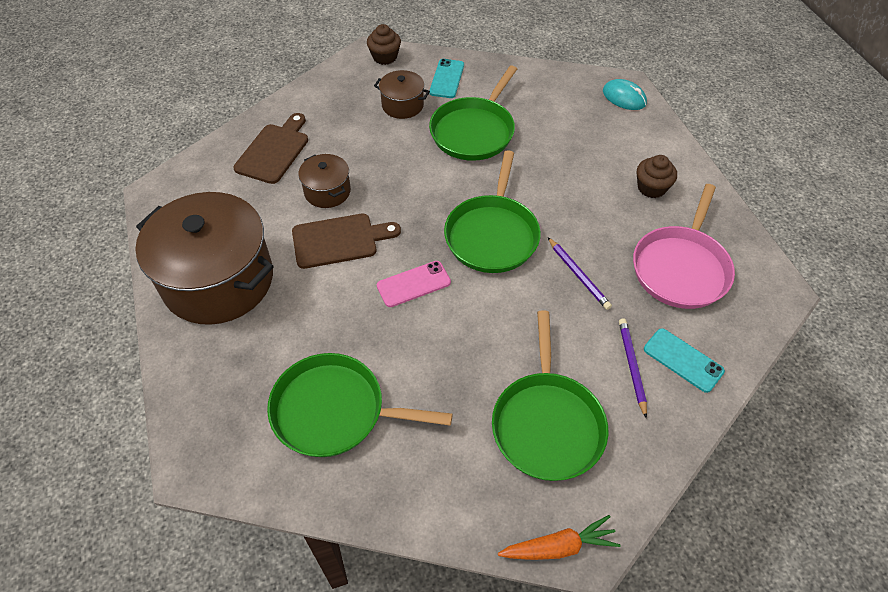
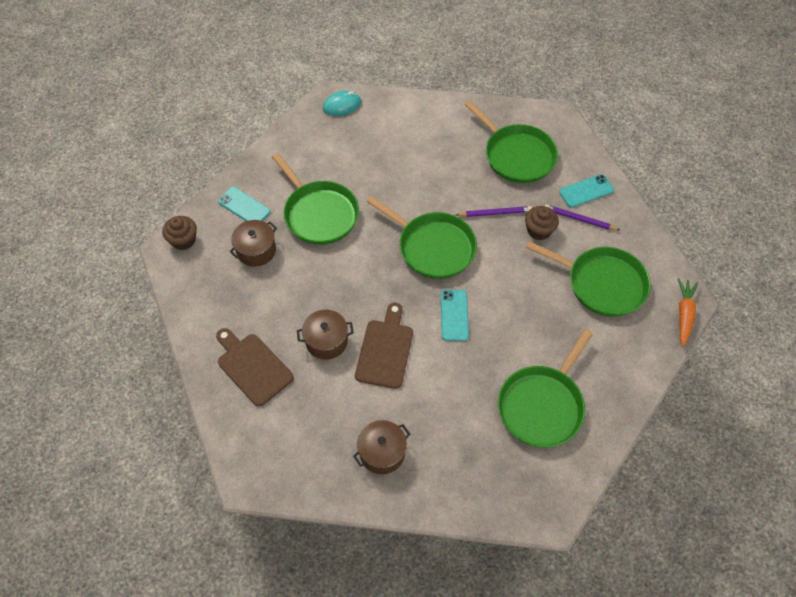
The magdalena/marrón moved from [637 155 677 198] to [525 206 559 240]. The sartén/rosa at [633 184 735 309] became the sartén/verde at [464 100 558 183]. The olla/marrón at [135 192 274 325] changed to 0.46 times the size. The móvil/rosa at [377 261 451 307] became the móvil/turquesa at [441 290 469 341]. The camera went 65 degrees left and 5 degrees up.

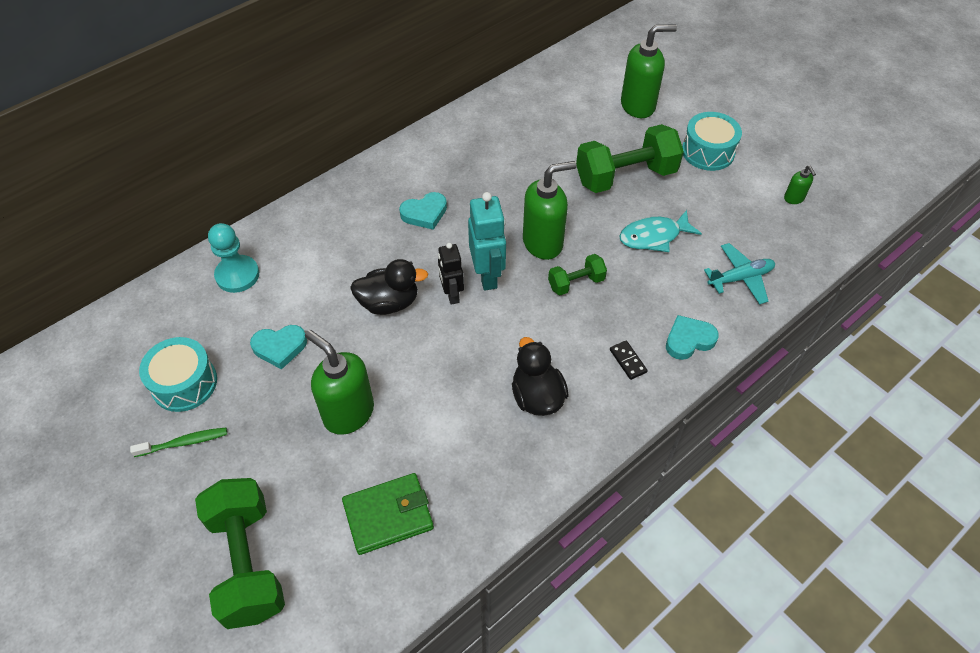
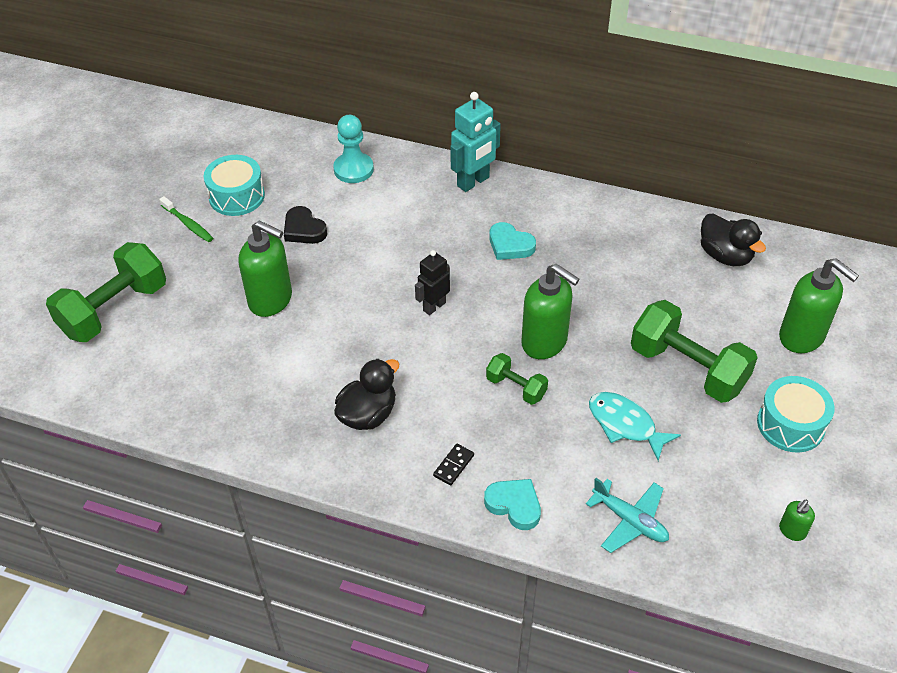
The robot/turquesa moved from [468 192 506 290] to [450 92 501 192]. The pato/negro moved from [350 259 428 315] to [701 214 766 266]. The corazón/turquesa at [250 325 307 370] became the corazón/negro at [284 206 327 244]. The dispensador de jabón/verde at [305 330 374 435] turned 105 degrees clockwise. The cartera/verde at [342 473 434 555] disappeared. The camera went 60 degrees right and 5 degrees down.

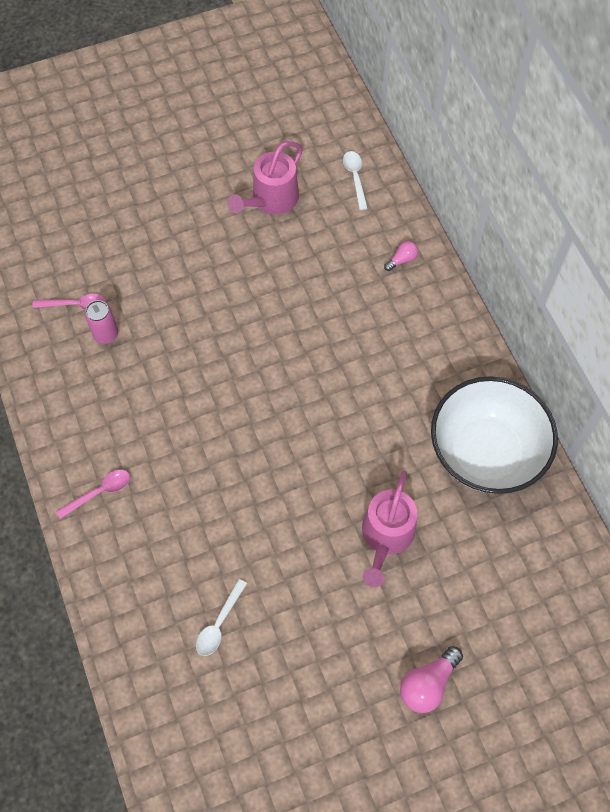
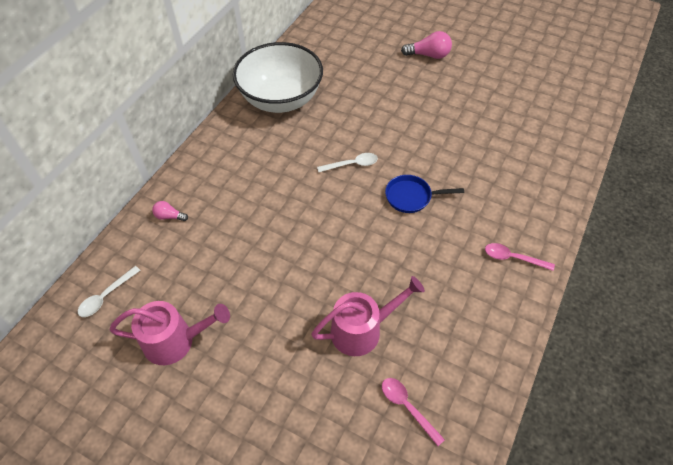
The lata/rosa at [85 300 118 344] disappeared. The regadera/rosa moved from [362 471 417 587] to [311 276 425 356]. The cuchara/blanco moved from [196 579 247 656] to [317 153 378 173]. The sartén/azul at [385 175 464 213] appeared. The camera went 130 degrees left and 10 degrees down.

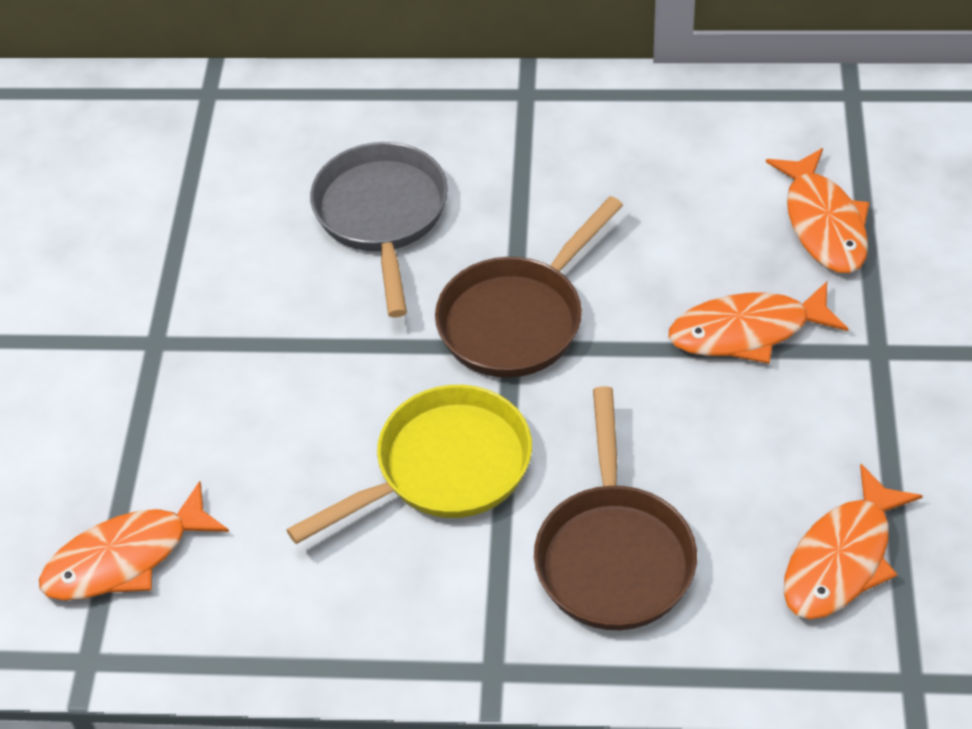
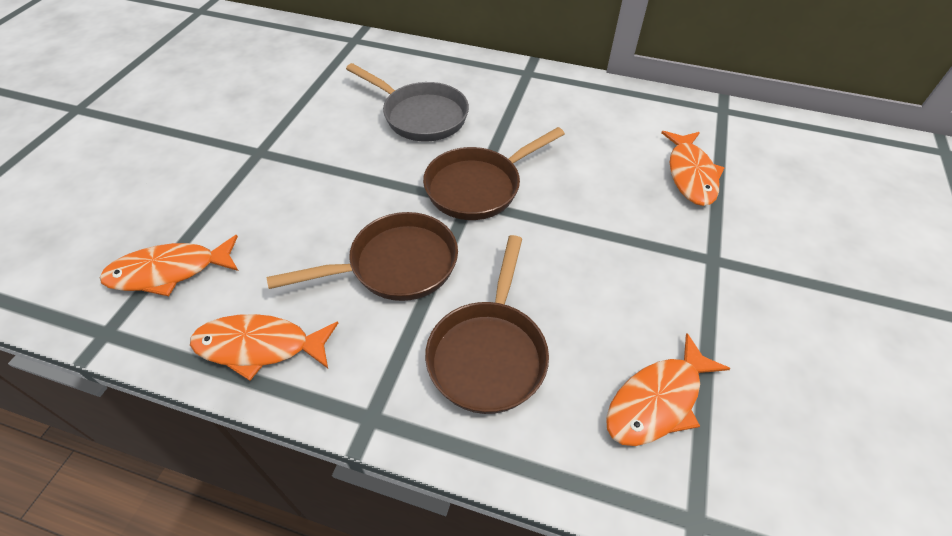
The sartén/gris at [310 142 448 317] turned 120 degrees clockwise. The pez/naranja moved from [669 281 849 364] to [190 314 338 381]. The sartén/amarillo at [286 385 532 544] became the sartén/marrón at [267 212 458 301]. The camera went 10 degrees right and 0 degrees up.

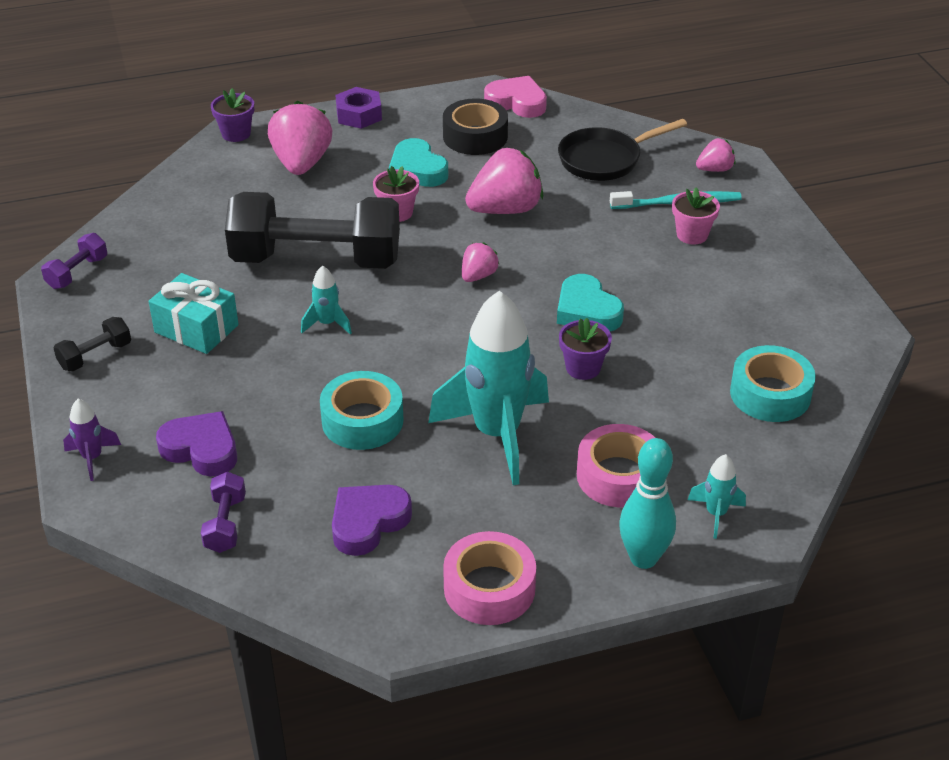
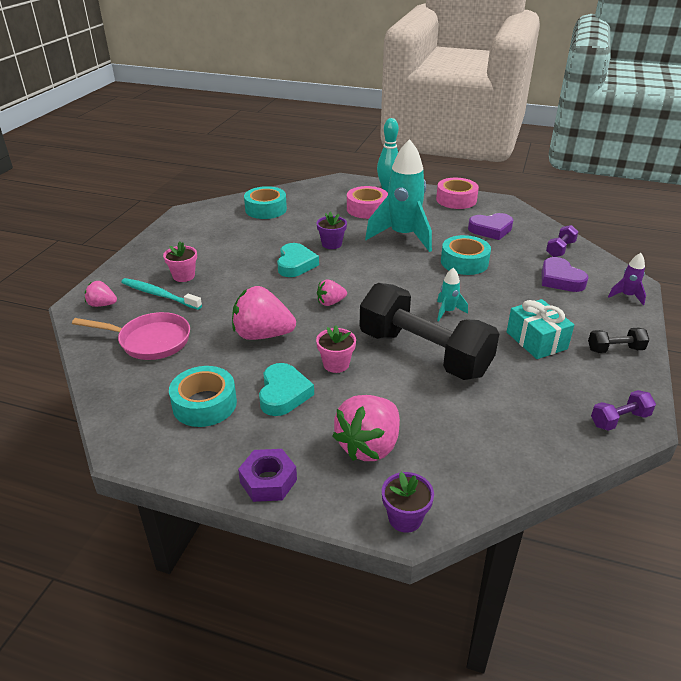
The corazón/rosa at [484 76 547 118] disappeared. The cinta adhesiva/negro at [443 98 508 155] became the cinta adhesiva/turquesa at [169 366 237 427]. The sartén/negro at [558 119 687 181] became the sartén/rosa at [72 312 190 360]. The cohete/turquesa at [688 454 746 539] disappeared. The camera went 145 degrees left and 5 degrees down.

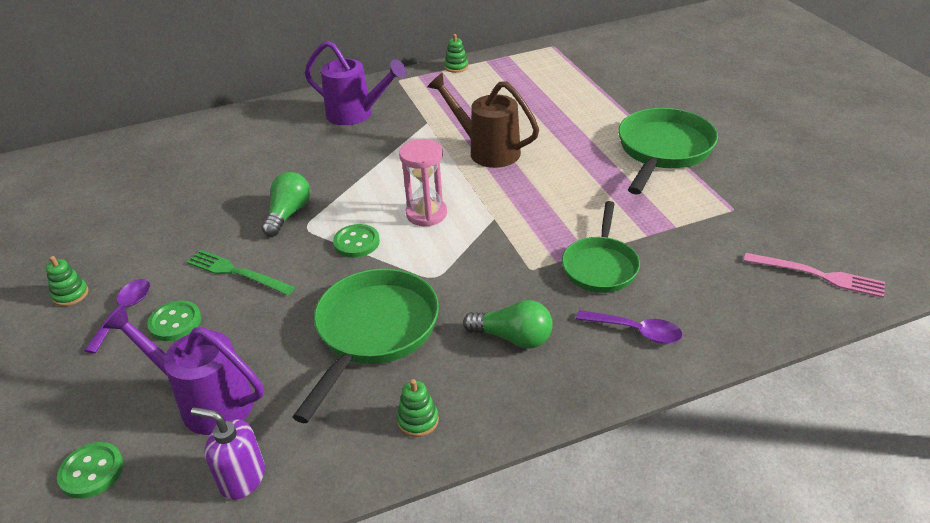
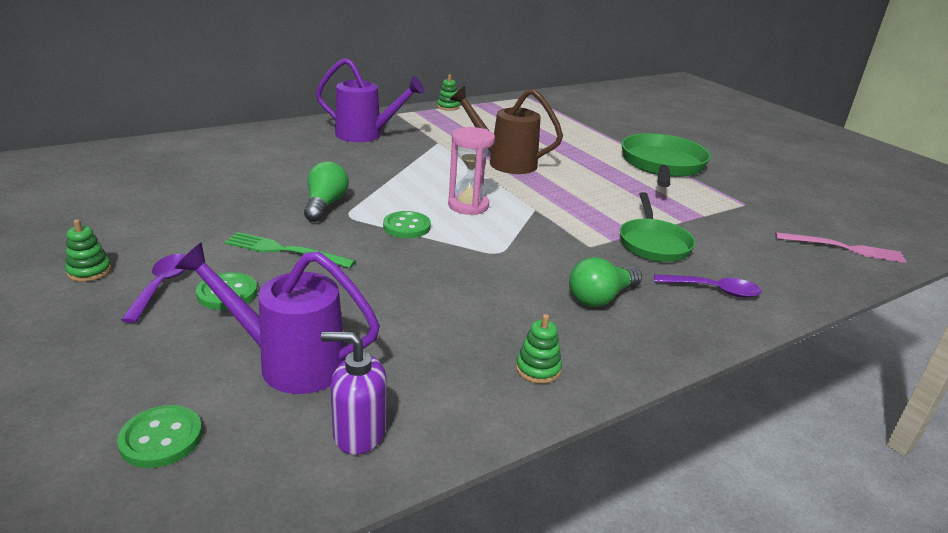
The sartén/verde at [292 268 439 423] disappeared. The bombilla/verde at [463 300 553 348] turned 135 degrees clockwise. The camera went 15 degrees left and 10 degrees down.

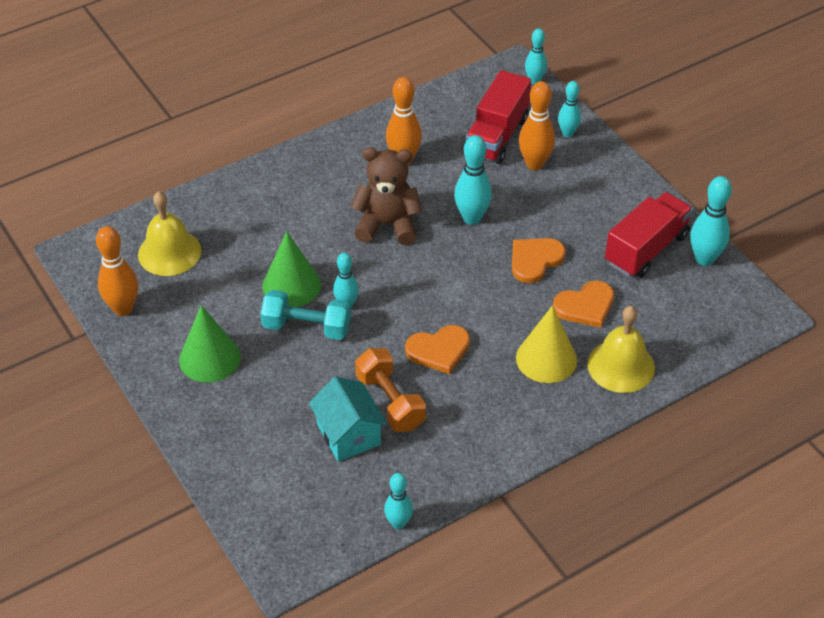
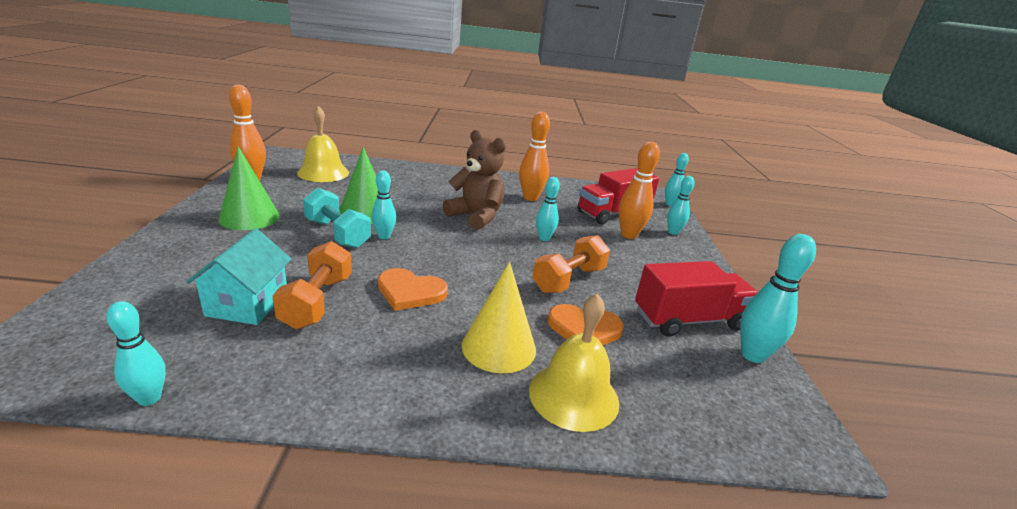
The bolo/turquesa at [454 135 492 225] changed to 0.65 times the size. The corazón/naranja at [512 238 566 283] was replaced by the mancuerna/naranja at [532 235 610 293]. The camera went 30 degrees right and 20 degrees down.

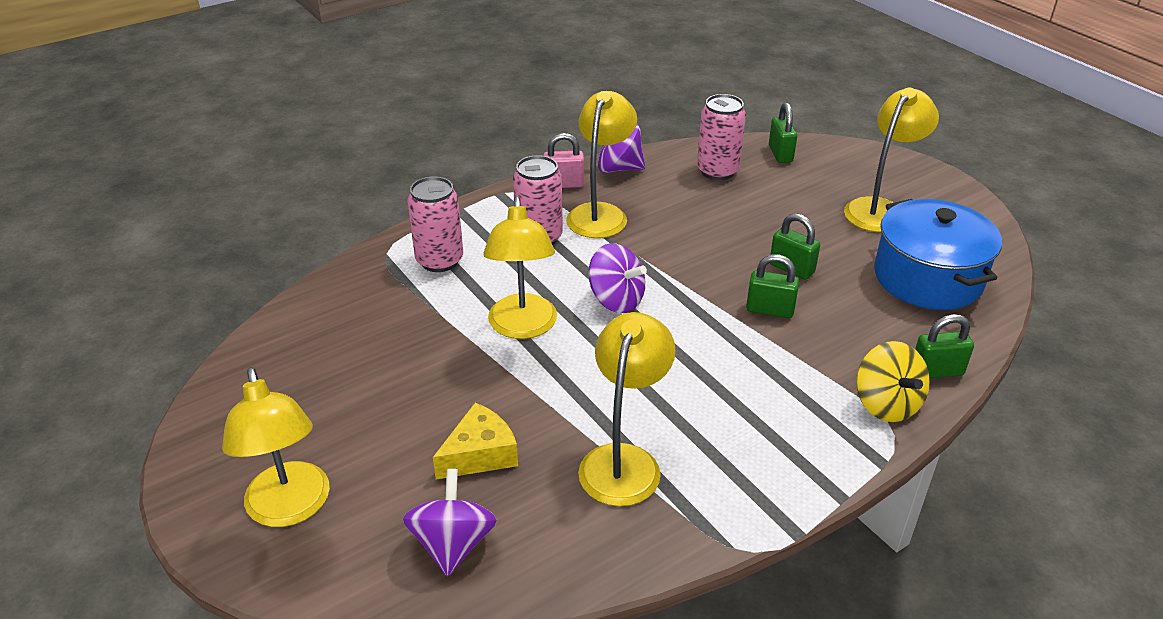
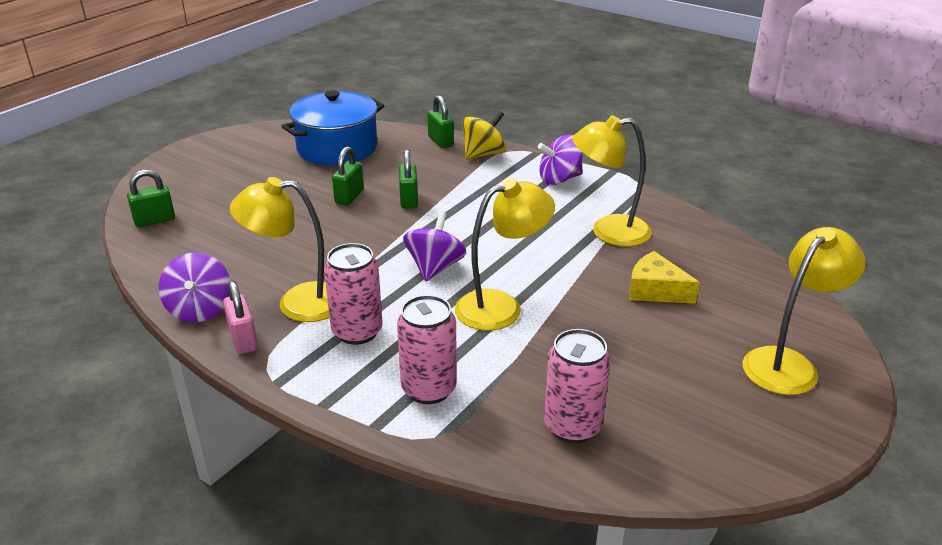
The lámpara/amarillo at [844 88 939 232] disappeared. The lata/rosa moved from [697 94 746 180] to [544 329 611 443]. The peonza/morado moved from [403 469 497 576] to [538 134 583 185]. The camera went 110 degrees left and 5 degrees down.

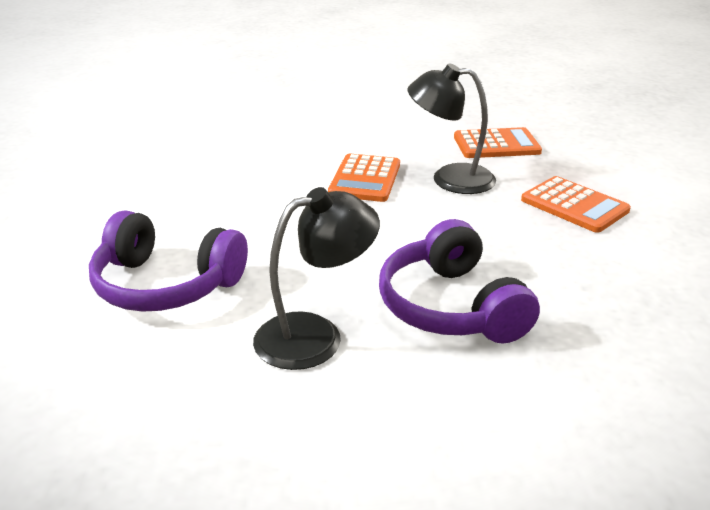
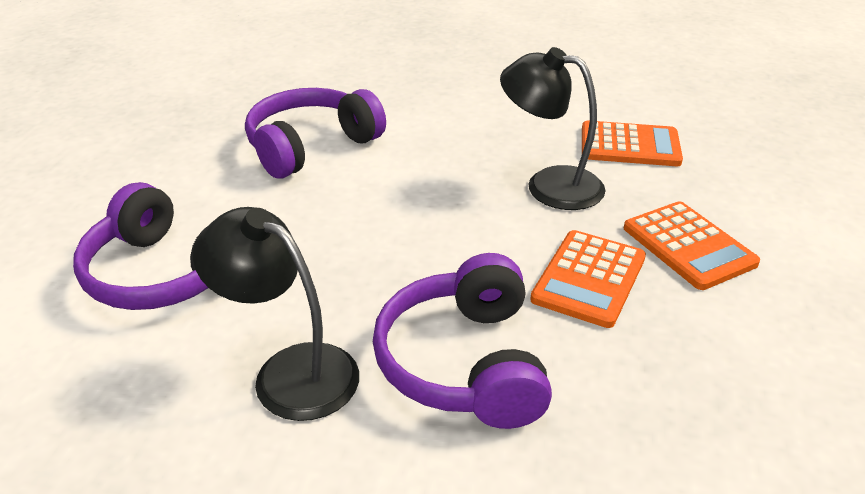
The calculadora/naranja moved from [328 154 400 202] to [530 230 646 328]. The lámpara/negro at [253 187 380 370] turned 135 degrees counterclockwise. The auriculares/morado at [245 88 386 179] appeared. The camera went 15 degrees right and 5 degrees up.

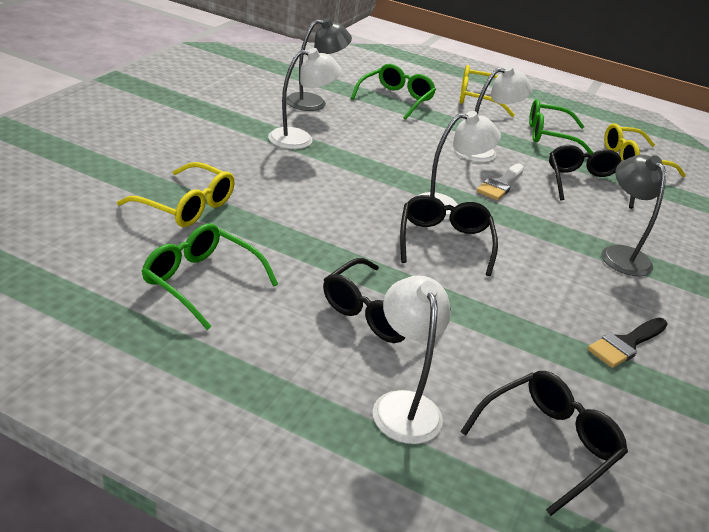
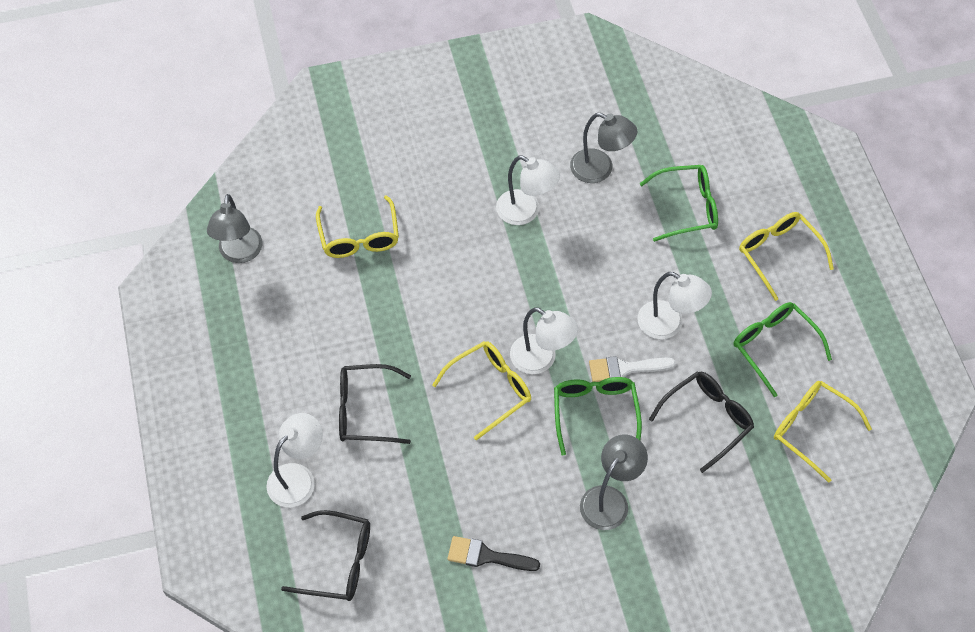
The gafas/negro at [400 195 498 276] became the gafas/amarillo at [432 341 531 441]. The gafas/verde moved from [142 224 278 330] to [554 377 642 456]. The lámpara/gris at [207 194 263 263] appeared. The camera went 55 degrees right and 25 degrees up.

